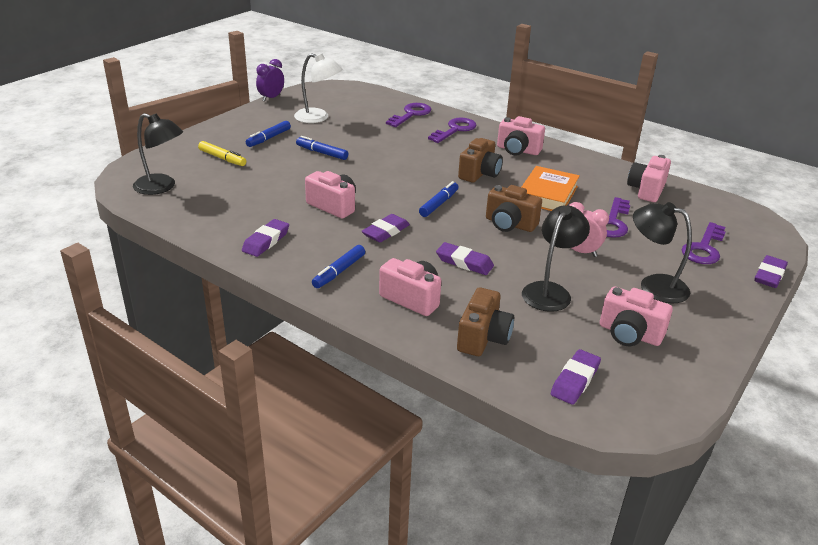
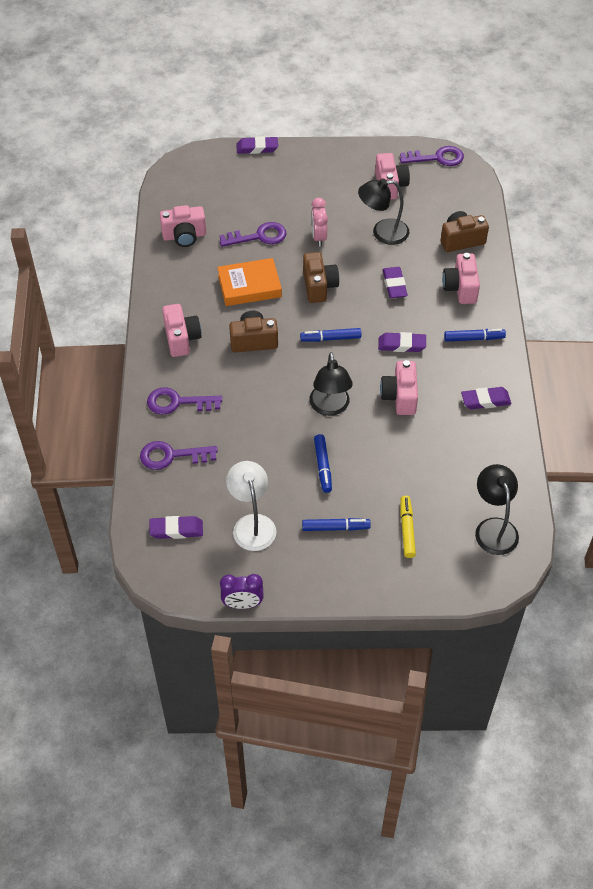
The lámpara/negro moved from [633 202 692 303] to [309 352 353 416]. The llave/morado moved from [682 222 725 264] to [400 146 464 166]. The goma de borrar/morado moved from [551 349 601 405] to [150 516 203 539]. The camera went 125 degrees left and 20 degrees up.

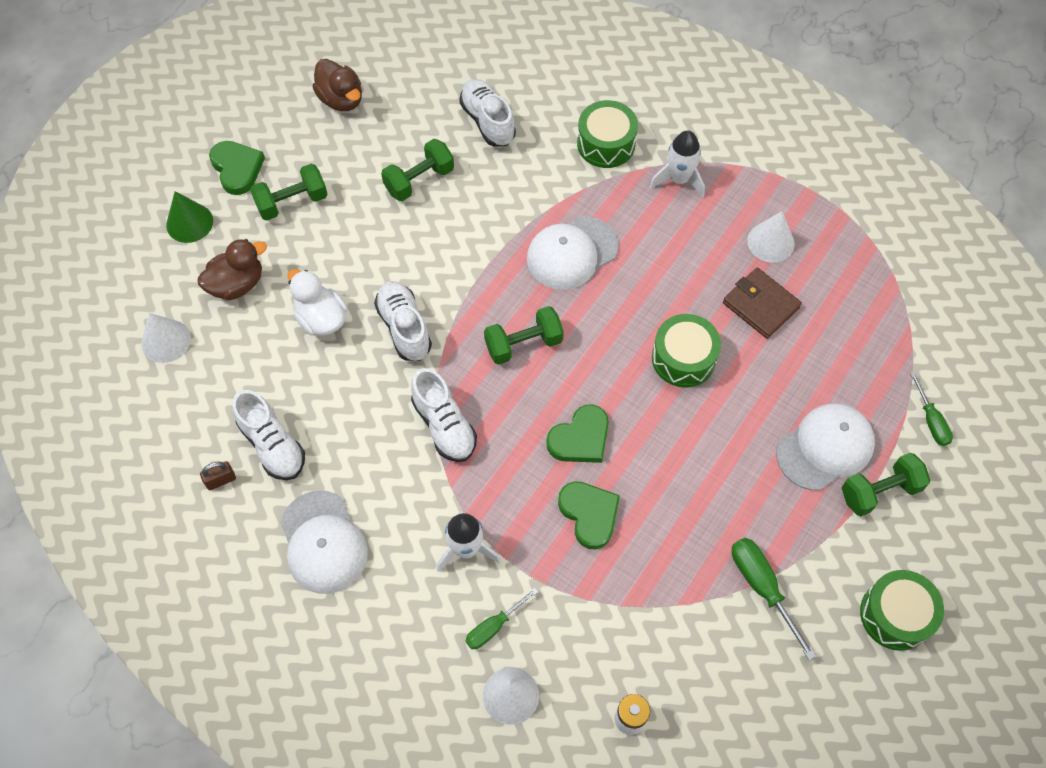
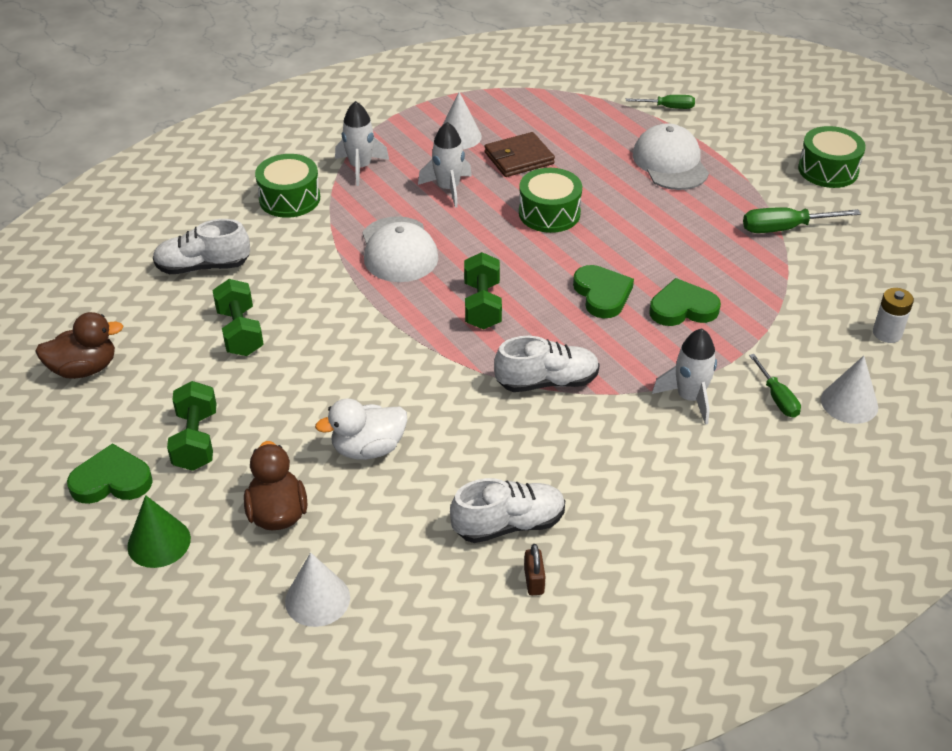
The zapato/blanco at [374 281 432 361] disappeared. The mancuerna/verde at [842 452 930 517] disappeared. The gorra/blanco at [280 491 368 594] disappeared. The cohete/blanco at [418 122 472 208] appeared. The camera went 70 degrees left and 20 degrees down.

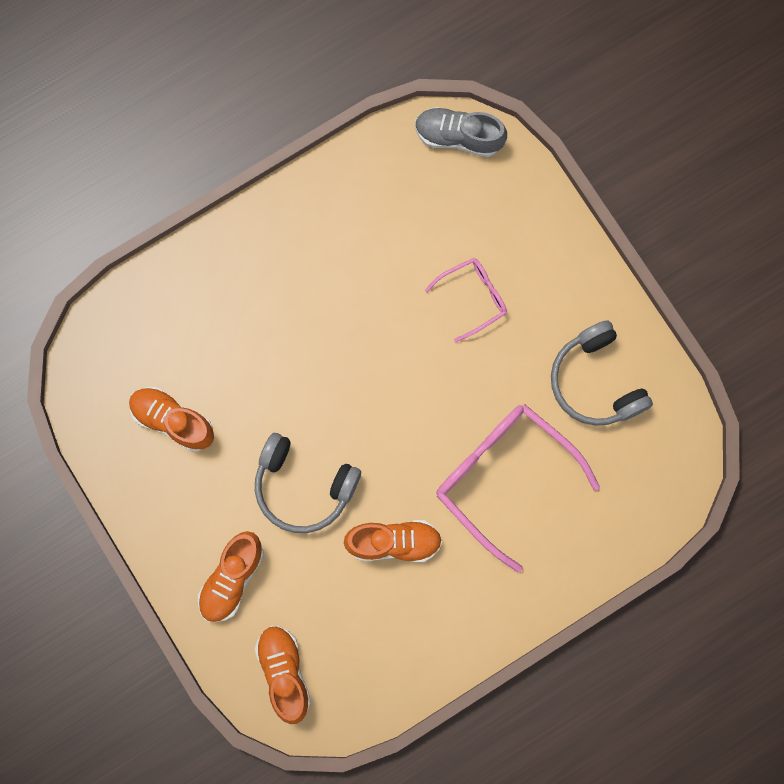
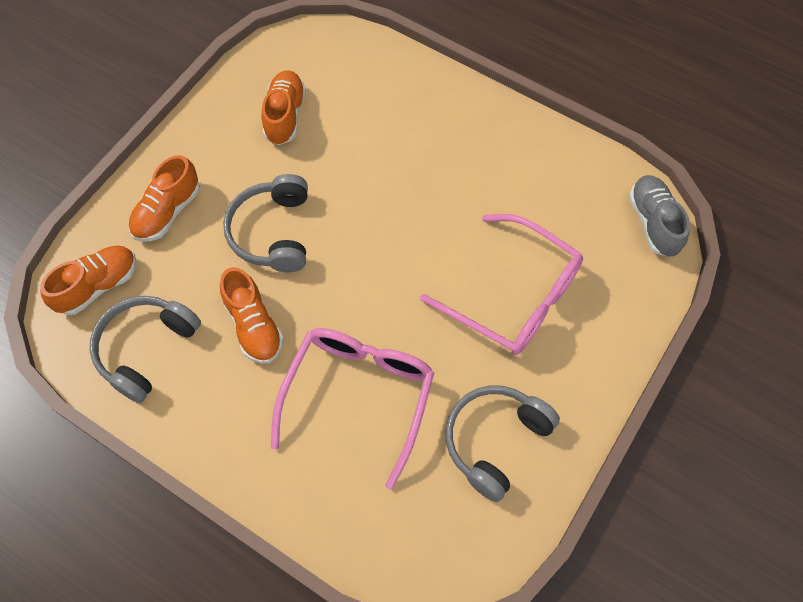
The gafas/rosa at [425 258 507 342] changed to 1.90 times the size. The zapato/naranja at [198 531 264 622] turned 60 degrees counterclockwise. The auriculares/gris at [90 296 201 403] appeared. The camera went 65 degrees right and 15 degrees down.

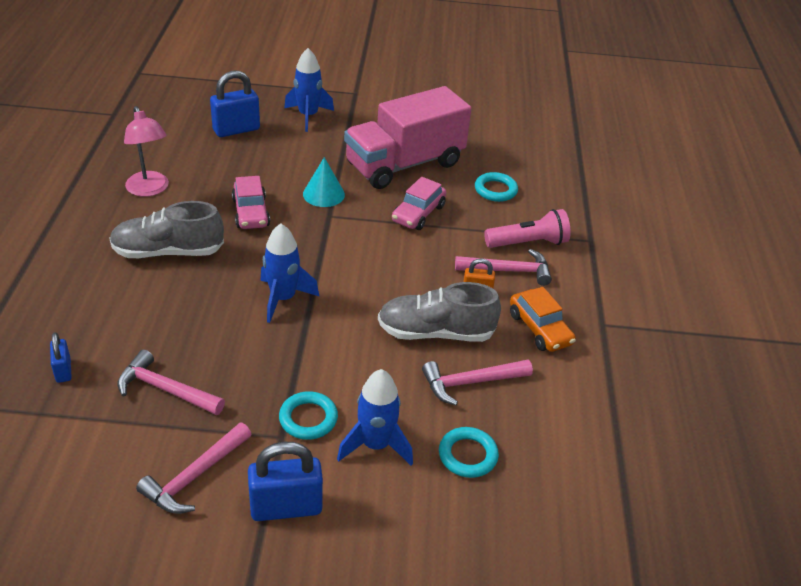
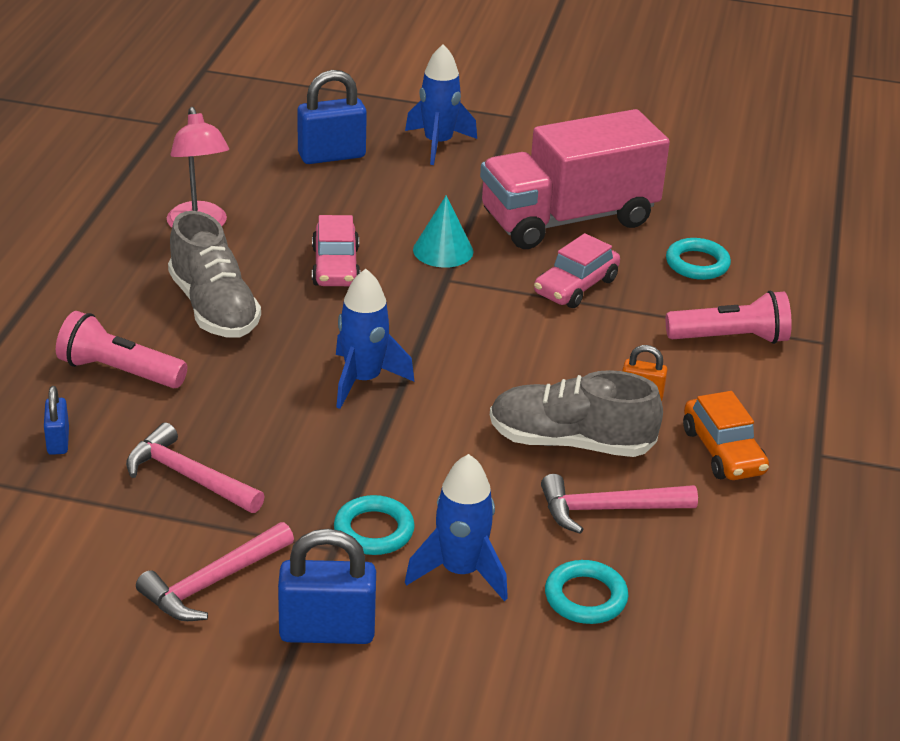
The zapato/gris at [109 201 224 258] turned 120 degrees counterclockwise. The martillo/rosa at [455 249 552 286] disappeared. The lámpara de mano/rosa at [56 311 187 388] appeared. The camera went 10 degrees right and 5 degrees down.

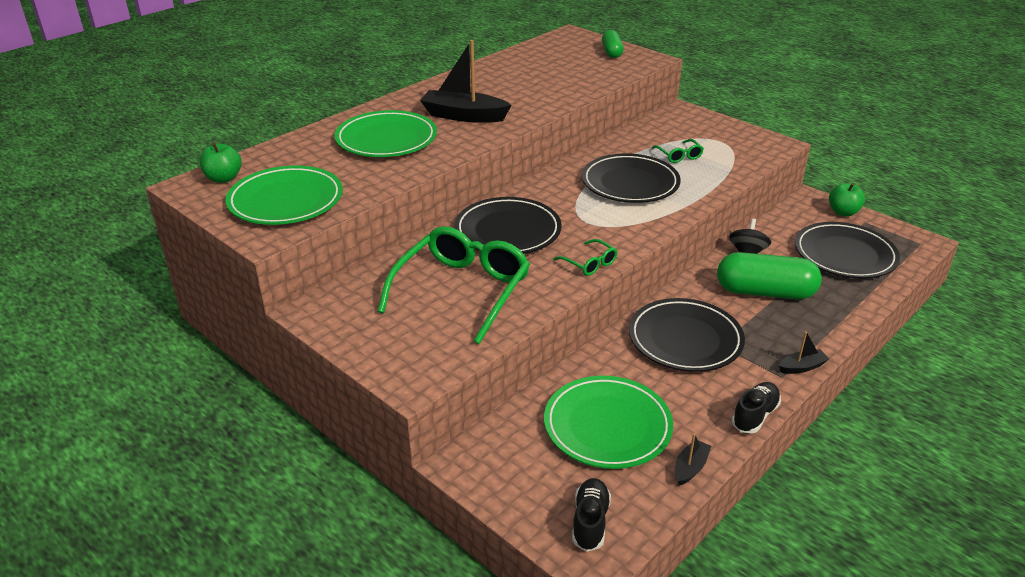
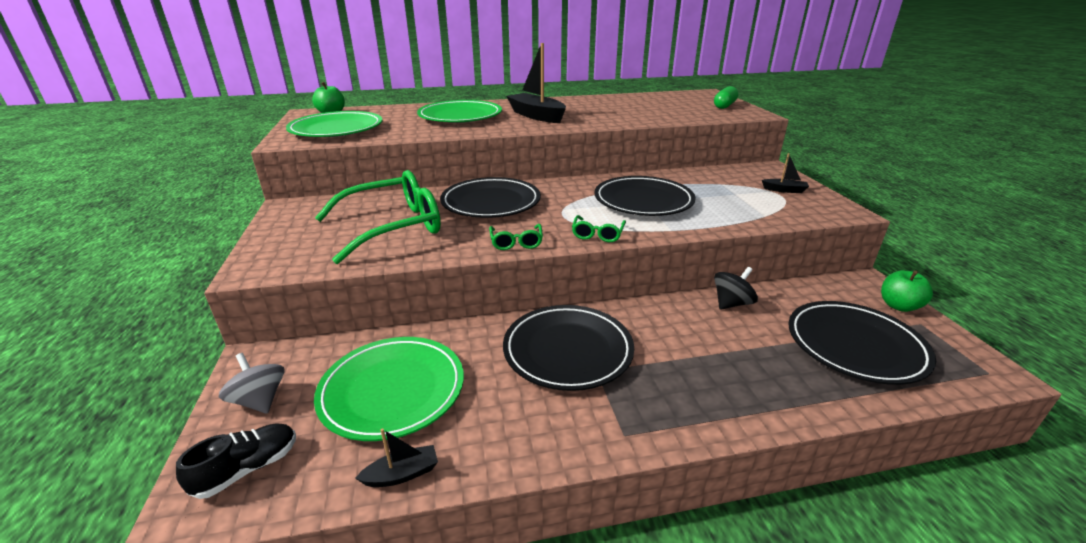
The gafas/verde moved from [652 139 704 163] to [572 215 626 242]. The cápsula/verde at [717 252 822 300] disappeared. The barco/negro moved from [779 331 829 374] to [762 153 809 193]. The zapato/negro at [732 382 781 434] disappeared. The peonza/gris at [219 353 285 413] appeared. The camera went 35 degrees right and 5 degrees down.

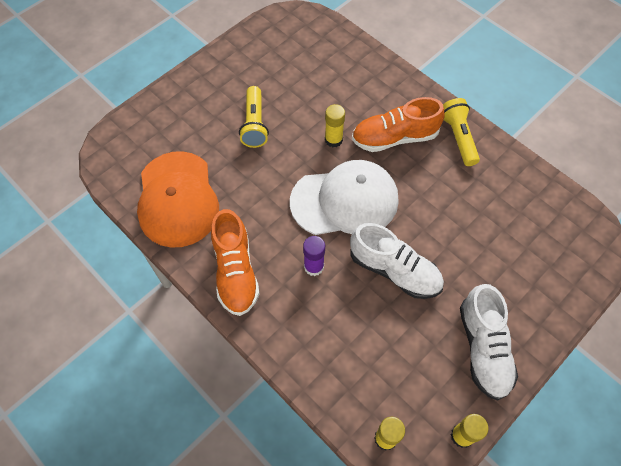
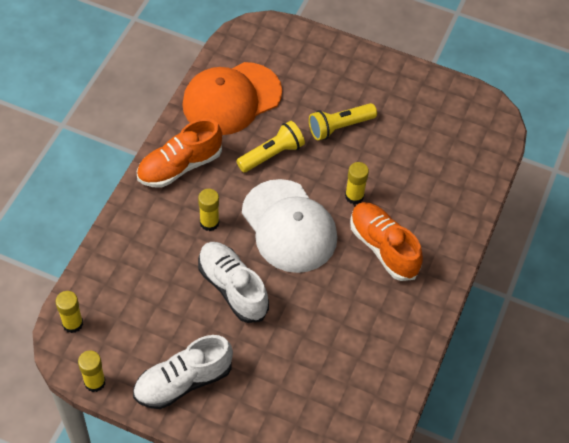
The lámpara de mano/amarillo moved from [443 98 480 166] to [236 121 305 172]. The zapato/blanco at [350 223 444 299] turned 135 degrees clockwise. The barra de pegamento/morado at [303 236 325 276] became the barra de pegamento/amarillo at [198 189 219 231]. The camera went 65 degrees right and 5 degrees down.

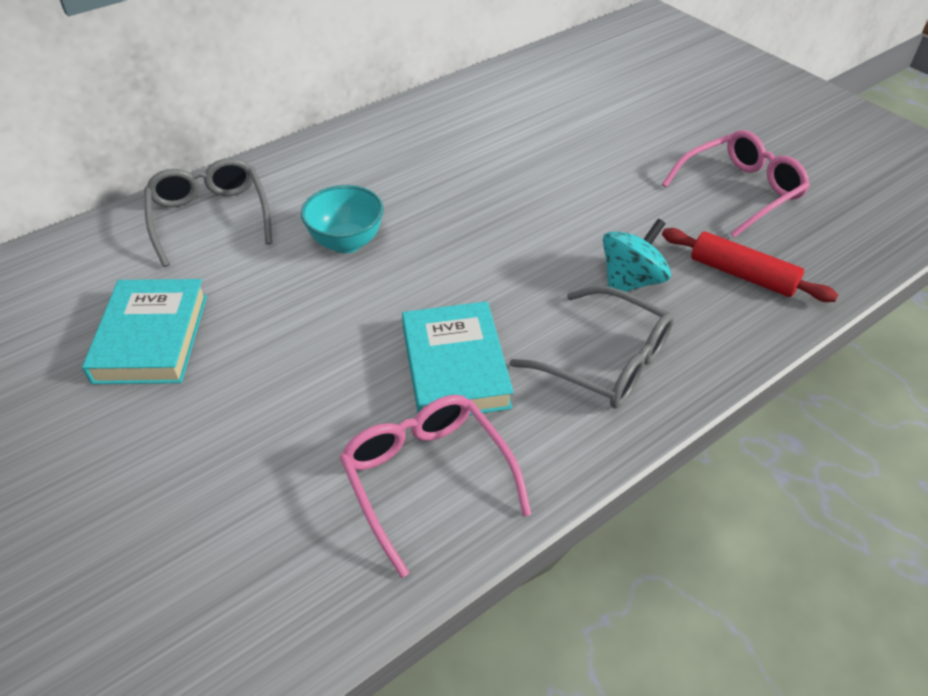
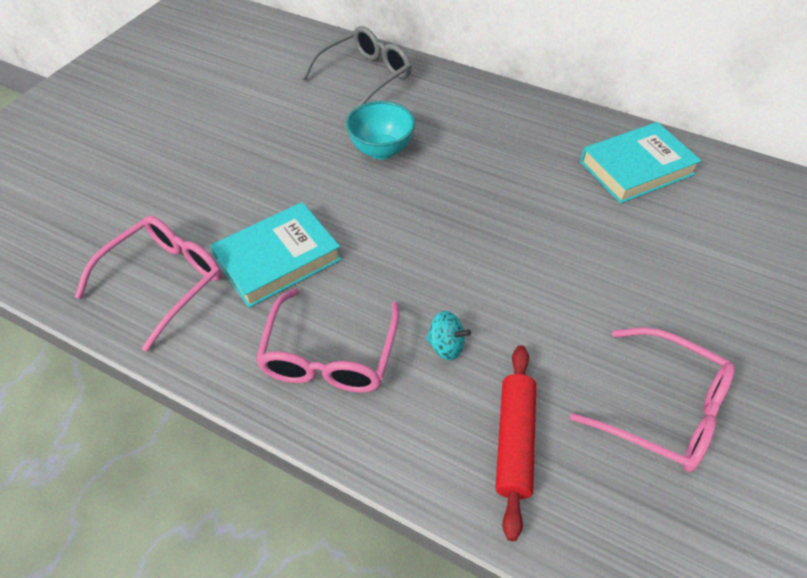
The peonza/turquesa at [603 219 671 296] changed to 0.62 times the size. The libro/turquesa moved from [82 279 207 384] to [580 122 702 204]. The gafas/gris at [510 286 674 409] became the gafas/rosa at [256 288 400 393]. The camera went 65 degrees right and 5 degrees up.

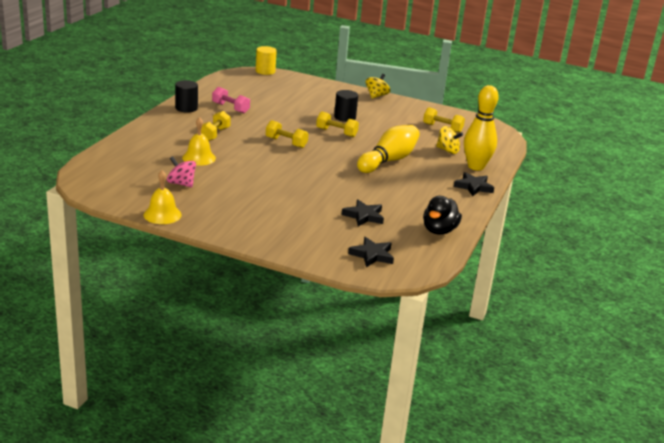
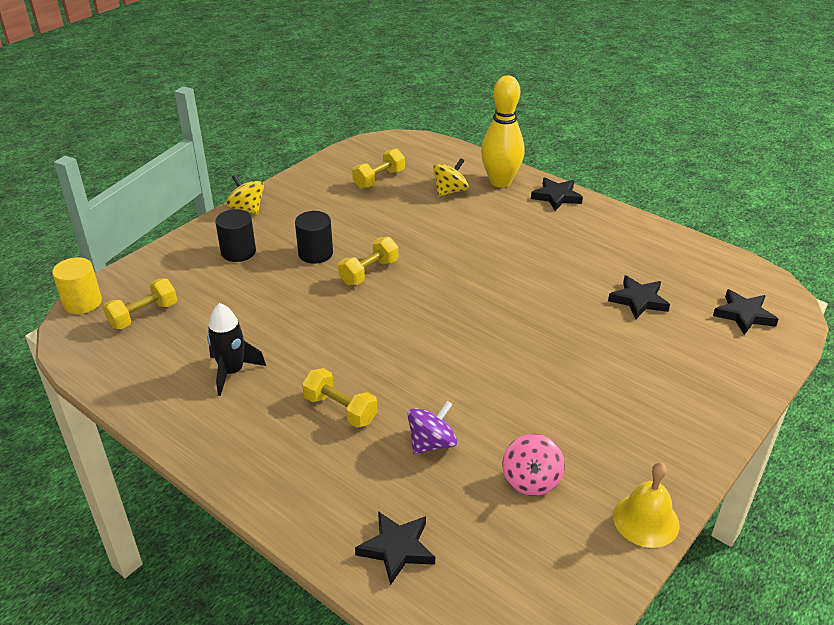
The cilindro/negro moved from [175 80 198 113] to [215 209 256 262]. The mancuerna/rosa at [212 87 250 113] was replaced by the cohete/negro at [207 303 266 396]. The campana/amarillo at [182 117 216 166] was replaced by the peonza/morado at [407 401 457 455]. The mancuerna/amarillo moved from [266 120 308 148] to [103 278 177 329]. The bolo/amarillo at [357 125 420 173] disappeared. The peonza/rosa at [167 156 196 187] turned 45 degrees counterclockwise. The pato/negro at [423 196 462 235] disappeared. The estrella/negro at [355 511 435 585] appeared. The camera went 70 degrees left and 10 degrees up.

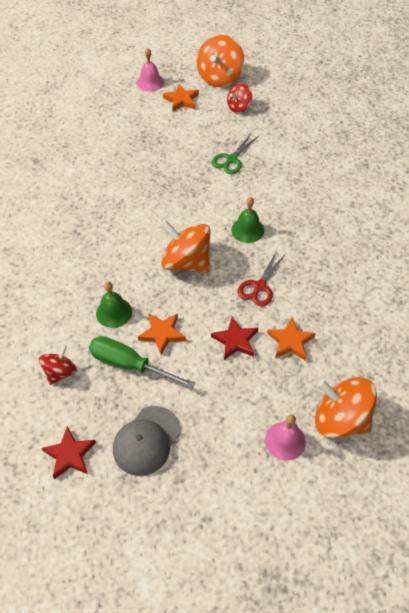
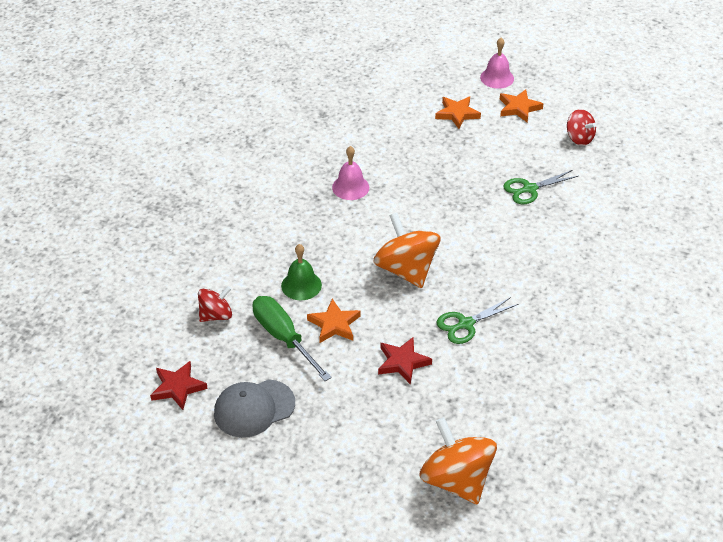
The peonza/naranja at [197 35 244 87] disappeared. The peonza/rojo at [227 83 252 113] turned 120 degrees counterclockwise. The campana/verde at [231 197 264 243] disappeared. The tijeras/rojo at [237 251 286 306] became the tijeras/verde at [436 297 518 344]. The estrella/naranja moved from [267 318 316 360] to [435 97 481 129]. The campana/rosa moved from [265 415 306 461] to [332 146 369 200]. The camera went 30 degrees right and 10 degrees down.

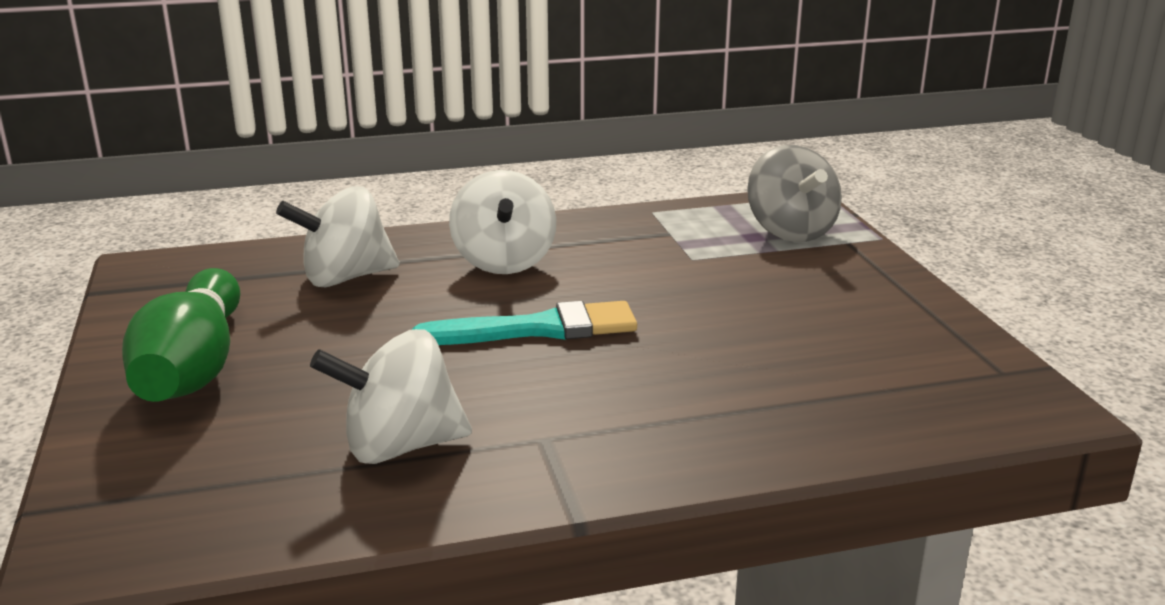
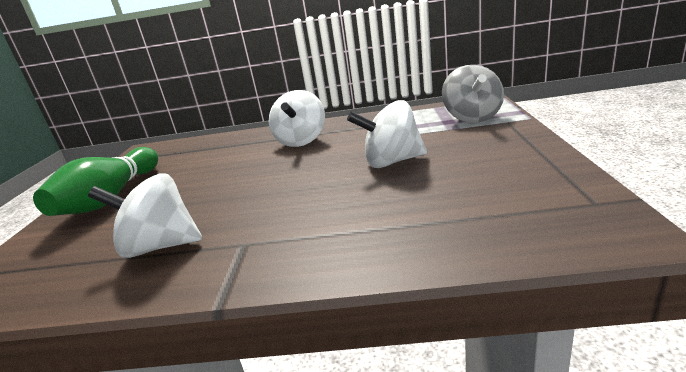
The peonza/blanco moved from [276 186 399 287] to [347 100 427 168]. The pincel/turquesa at [411 301 637 345] disappeared. The camera went 20 degrees right and 0 degrees up.

